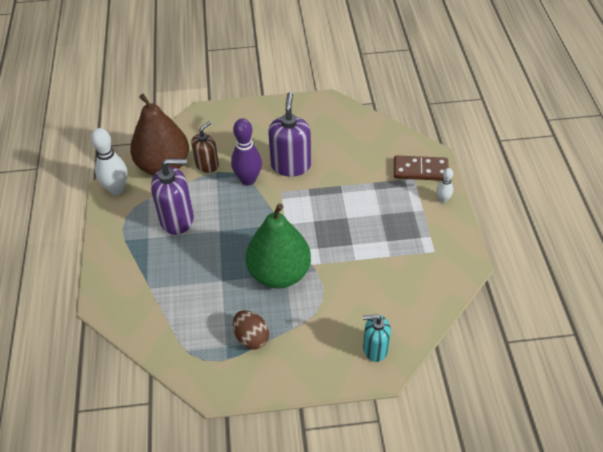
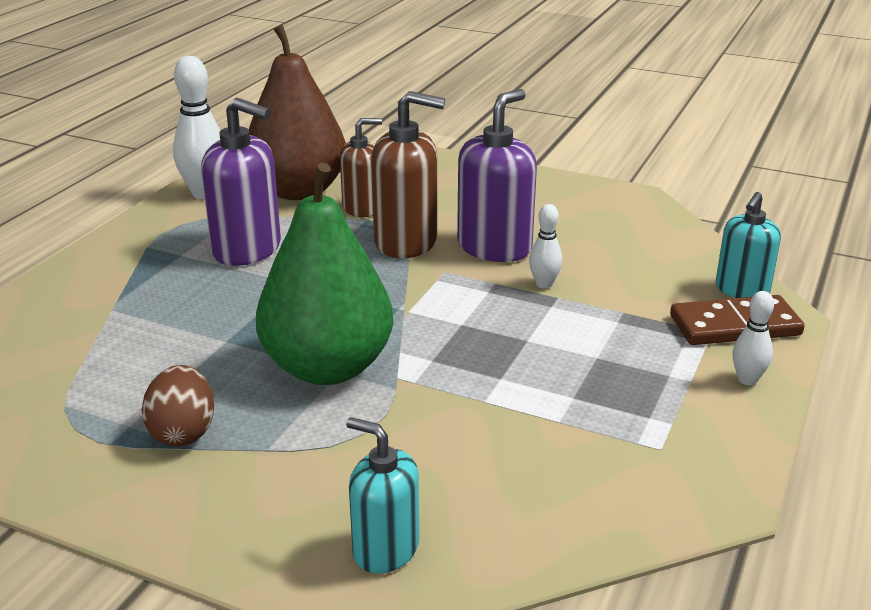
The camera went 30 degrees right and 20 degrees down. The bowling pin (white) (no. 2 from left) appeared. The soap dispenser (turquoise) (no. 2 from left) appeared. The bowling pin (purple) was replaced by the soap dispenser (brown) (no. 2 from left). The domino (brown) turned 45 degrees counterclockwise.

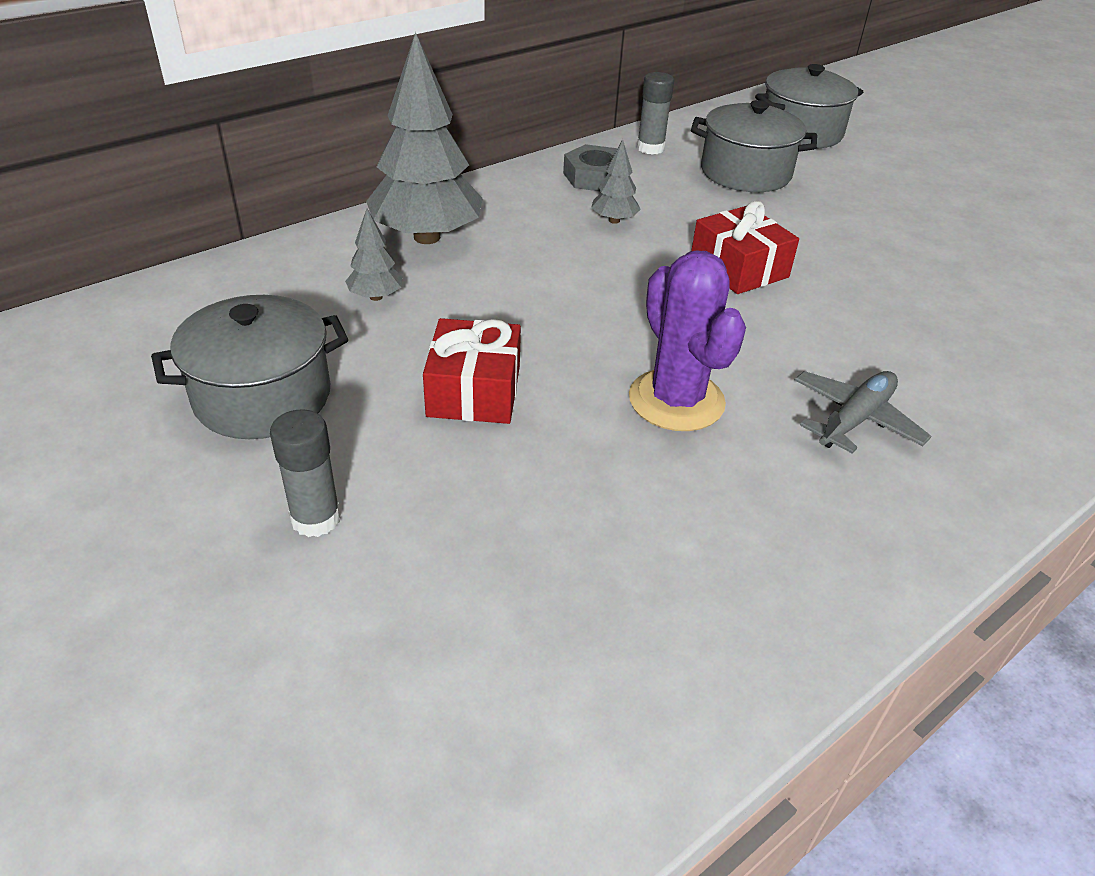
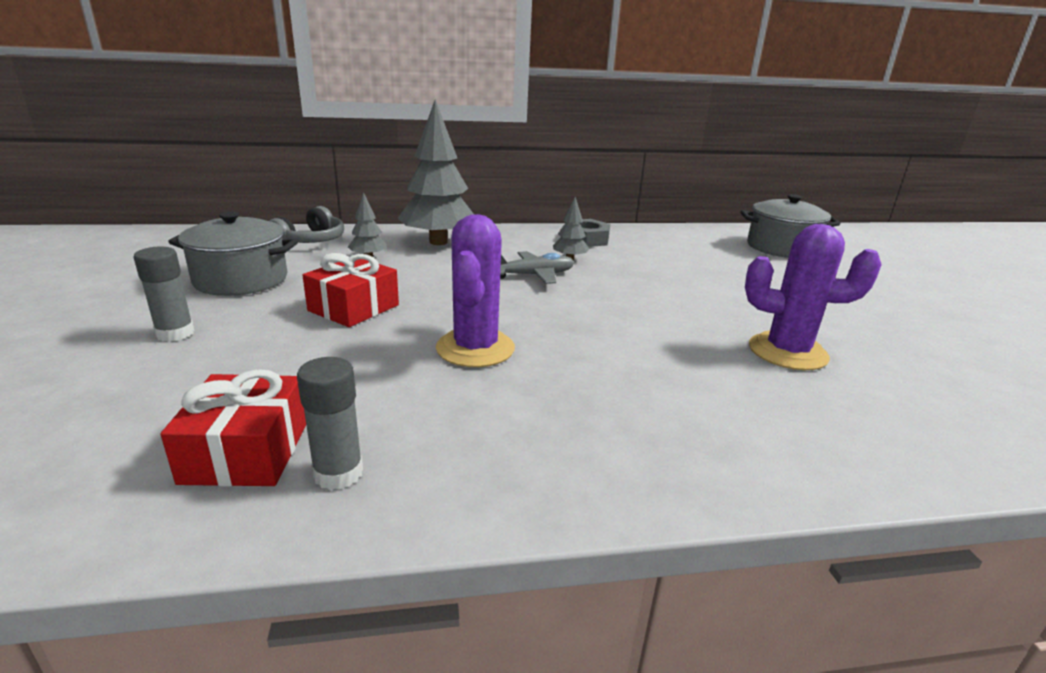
The camera went 30 degrees right and 15 degrees down. The pot (grey) (no. 2 from left) disappeared. The headphones (grey) appeared. The cactus (purple) (no. 2 from left) appeared. The glue stick (grey) (no. 2 from left) moved. The gift (red) (no. 2 from left in the first image) moved. The plane (grey) moved.

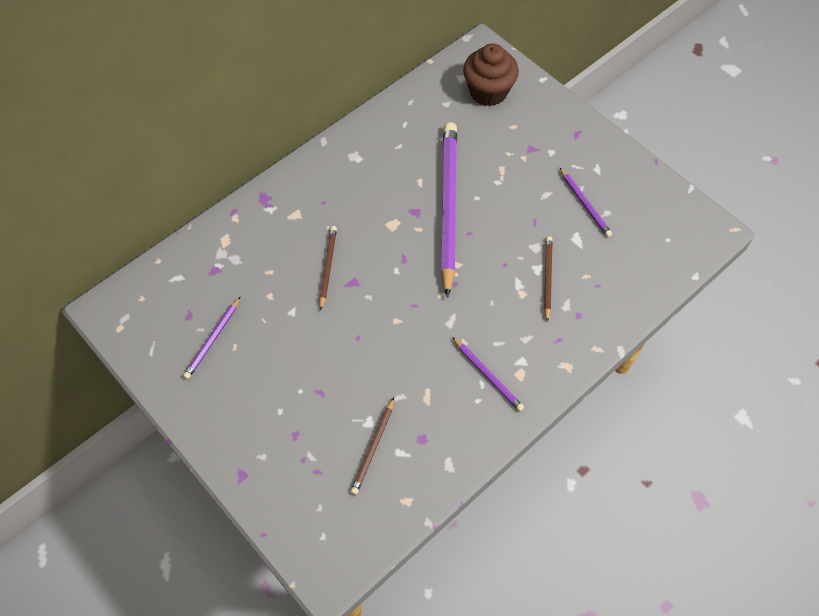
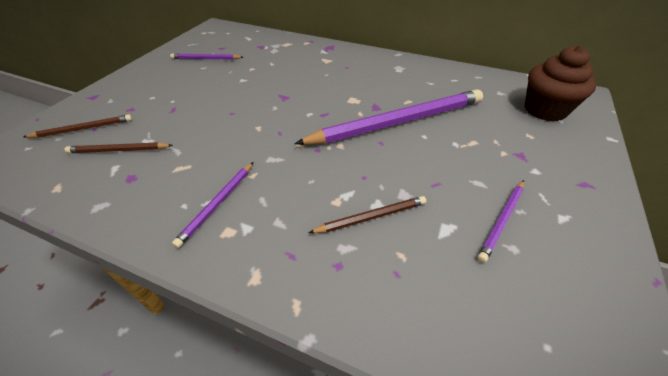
The camera went 65 degrees right and 15 degrees down. The pencil (brown) (no. 1 from left) moved.

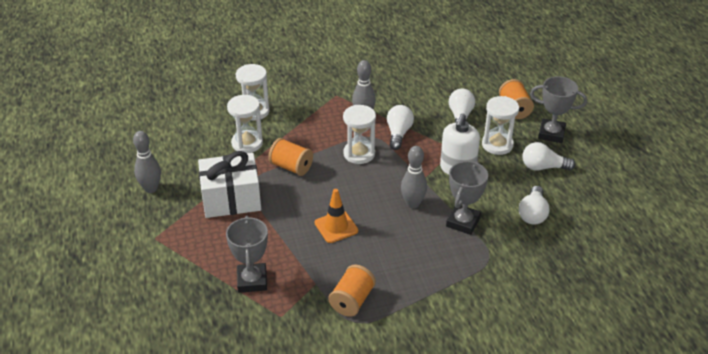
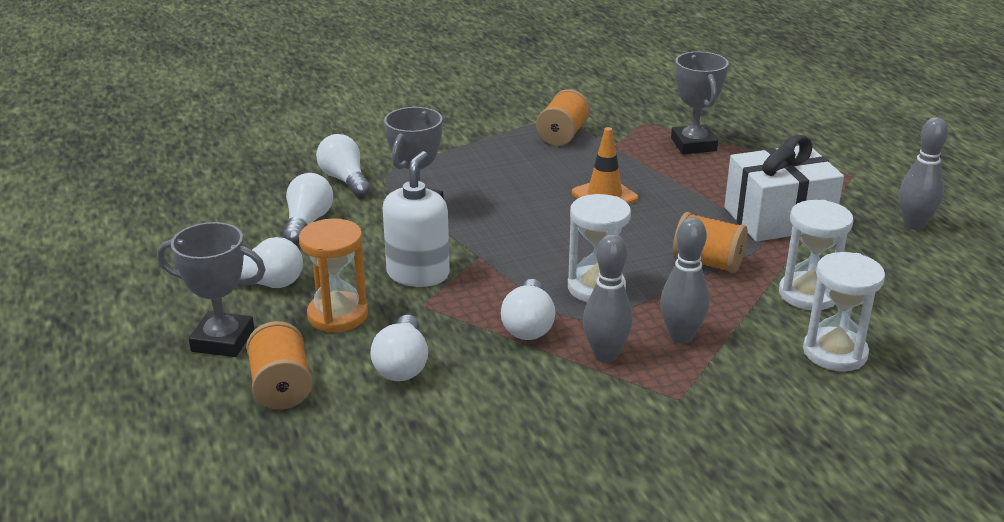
The camera went 175 degrees right and 10 degrees down. The light bulb (white) (no. 3 from left) appeared. The bowling pin (grey) (no. 3 from left in the first image) moved. The hourglass (white) (no. 4 from left) became the hourglass (orange).

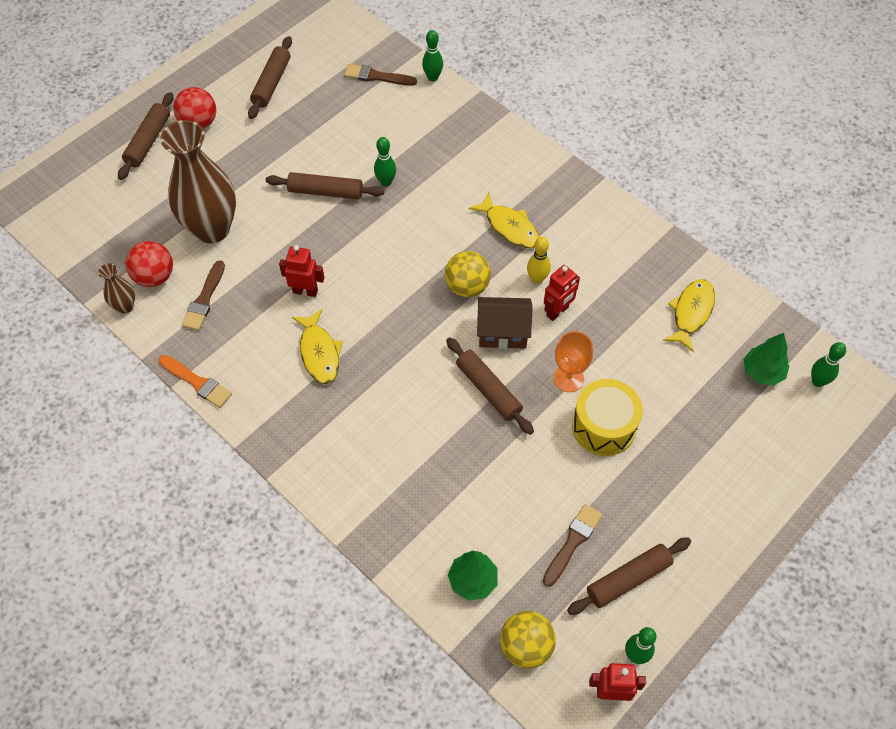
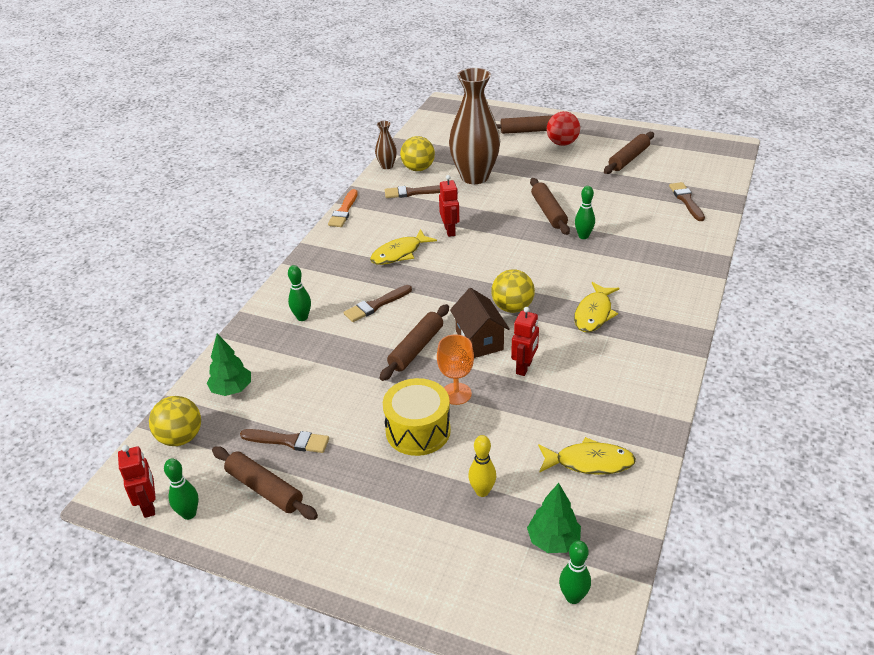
The camera went 70 degrees right and 20 degrees down. The brush (brown) (no. 2 from left) appeared. The bowling pin (green) (no. 2 from left) moved. The bowling pin (yellow) moved. The ball (red) (no. 1 from left) became the ball (yellow) (no. 2 from left). The rolling pin (brown) (no. 2 from left in the first image) turned 45 degrees counterclockwise. The robot (red) (no. 2 from left in the first image) turned 90 degrees counterclockwise.

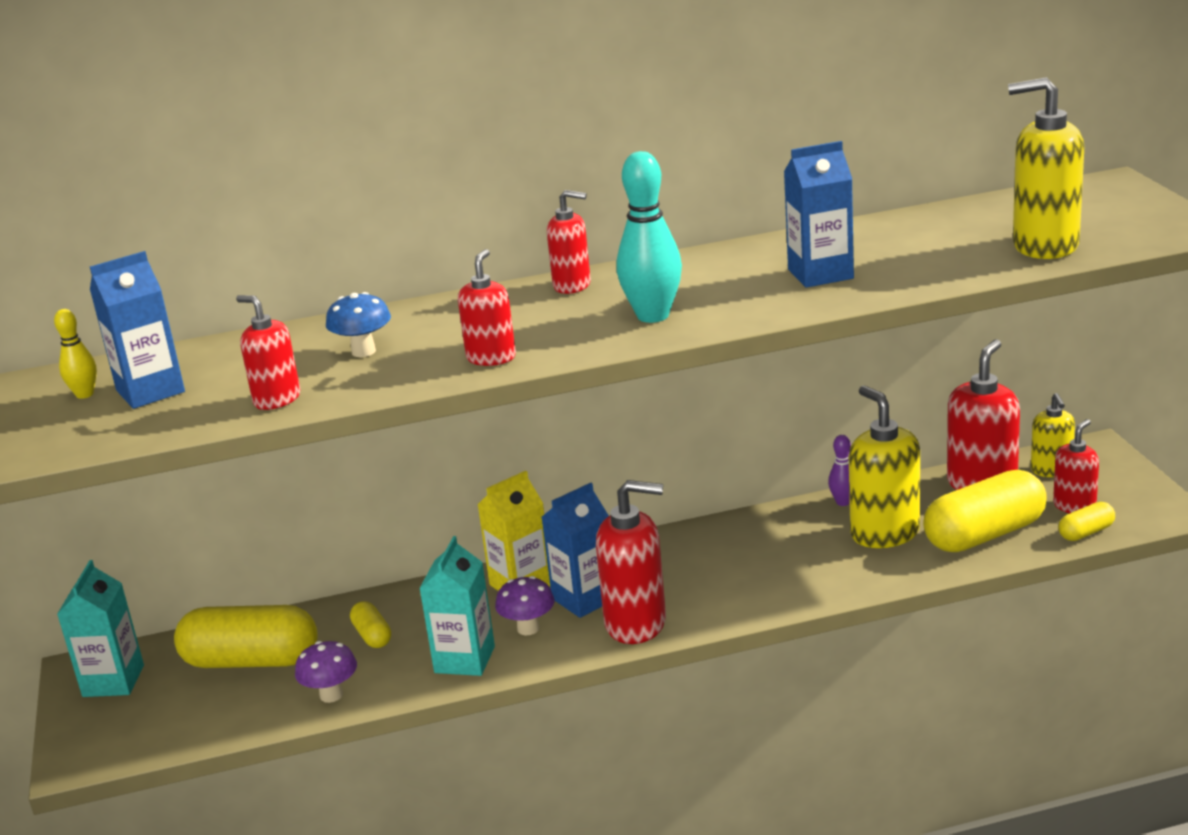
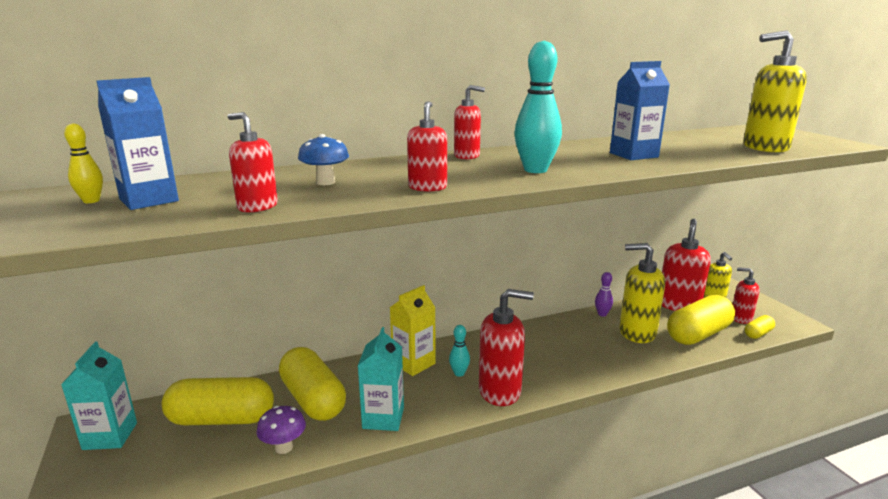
The camera went 10 degrees left and 5 degrees down. The mushroom (purple) (no. 2 from left) disappeared. The carton (blue) (no. 2 from left) was replaced by the bowling pin (turquoise) (no. 1 from left). The soap dispenser (yellow) (no. 1 from left) turned 45 degrees counterclockwise. The soap dispenser (red) (no. 6 from left) turned 90 degrees counterclockwise. The capsule (yellow) (no. 2 from left) changed to 2.13 times the size.

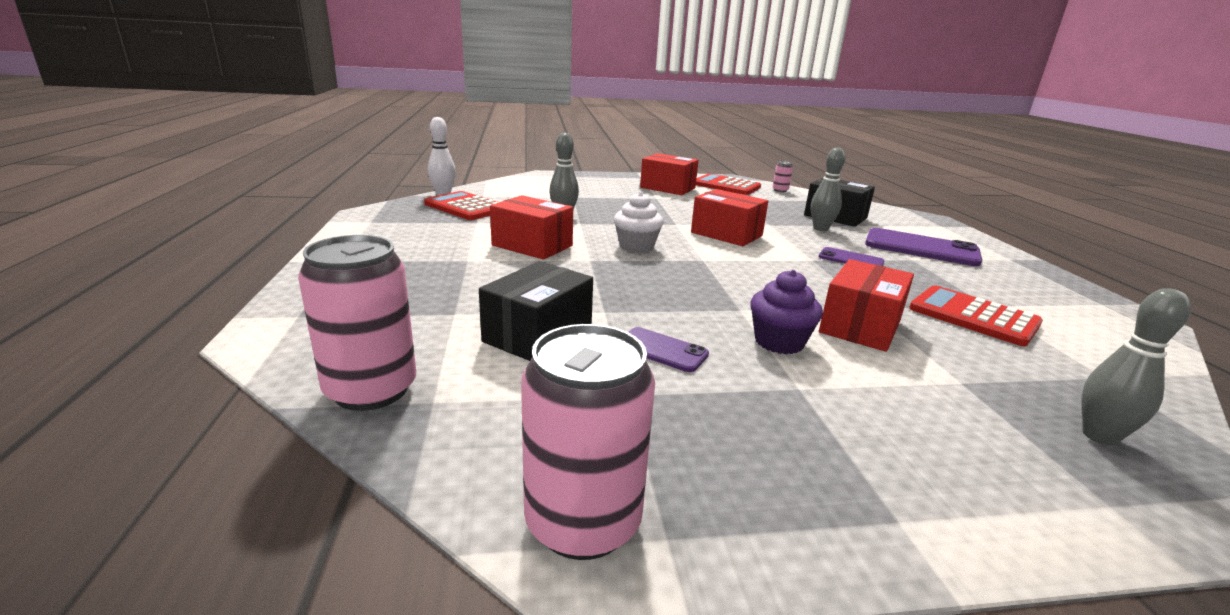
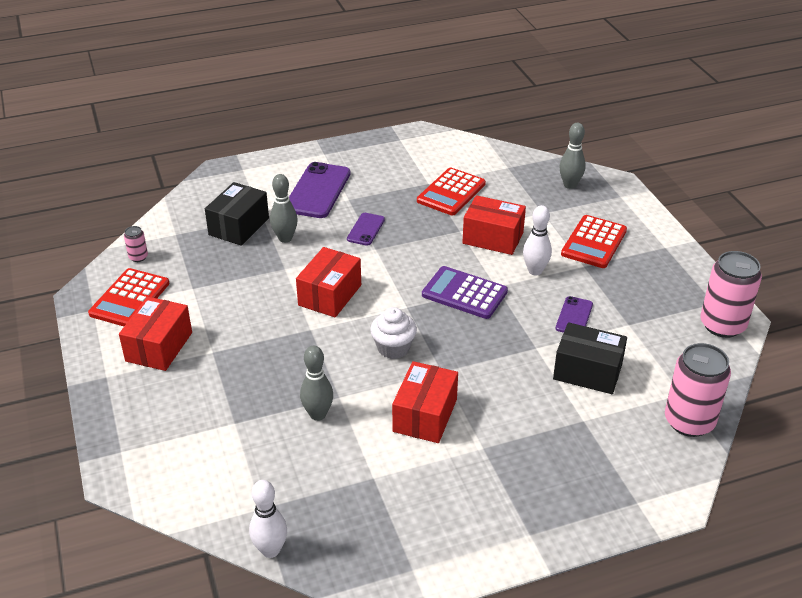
The camera went 100 degrees left and 15 degrees up. The calculator (purple) appeared. The calculator (red) (no. 1 from left in the first image) moved. The cupcake (purple) was replaced by the bowling pin (white) (no. 2 from left).

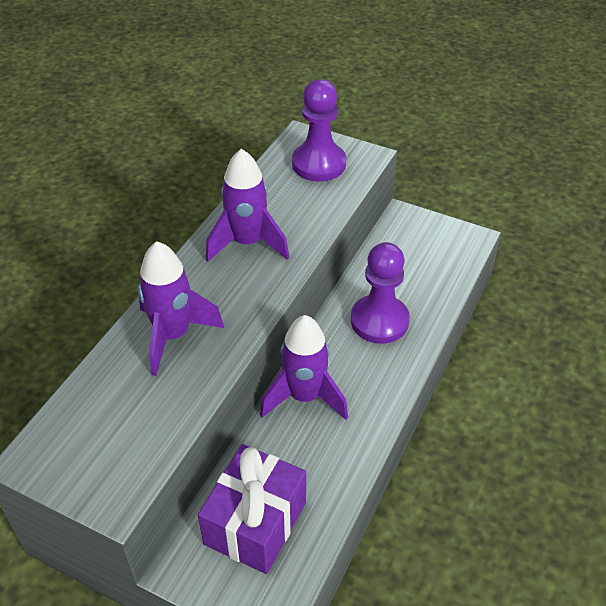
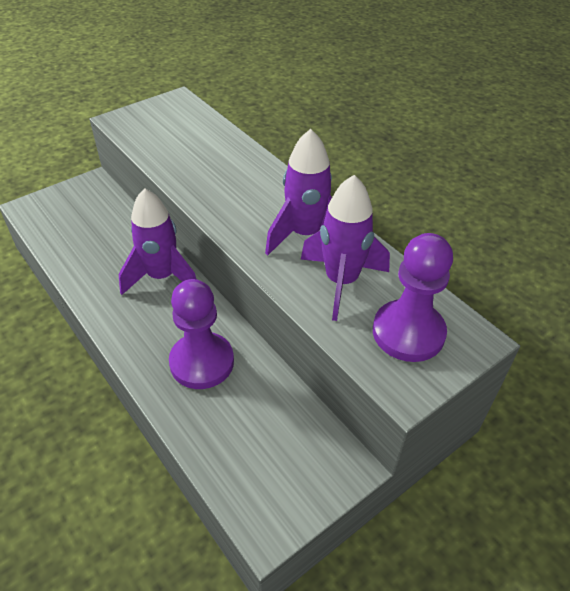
The camera went 115 degrees right and 0 degrees up. The gift (purple) disappeared. The rocket (purple) (no. 1 from left in the first image) moved.

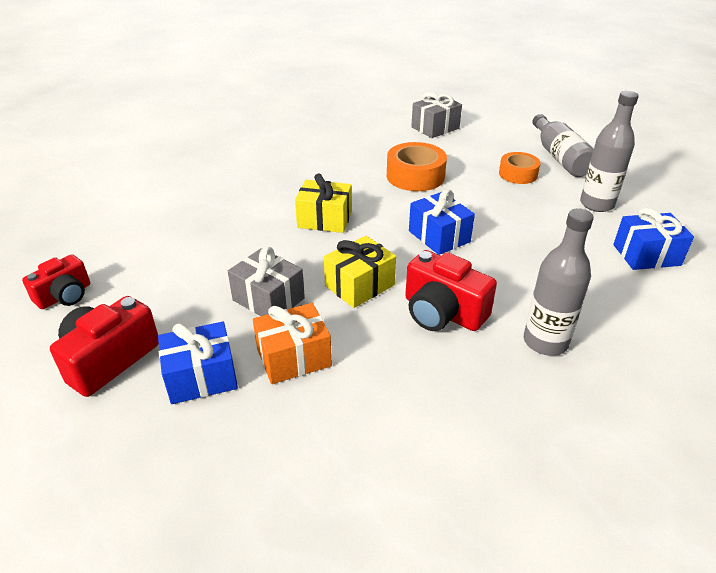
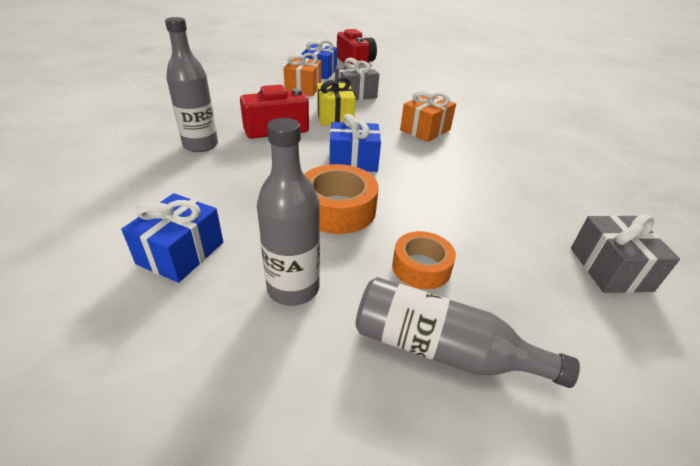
The camera went 120 degrees right and 0 degrees up. The camera (red) (no. 1 from left) disappeared. The tape (orange) (no. 1 from left) moved. The gift (yellow) (no. 1 from left) became the gift (orange) (no. 2 from left).

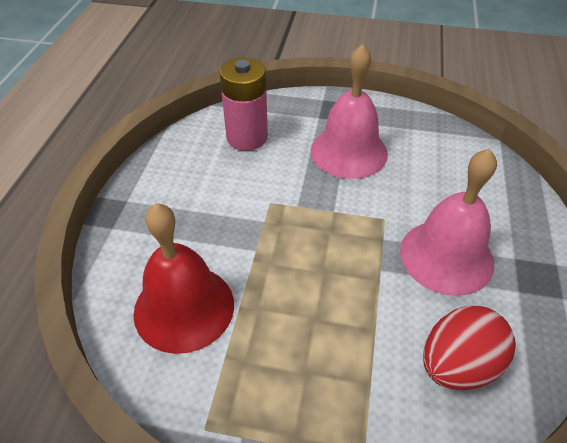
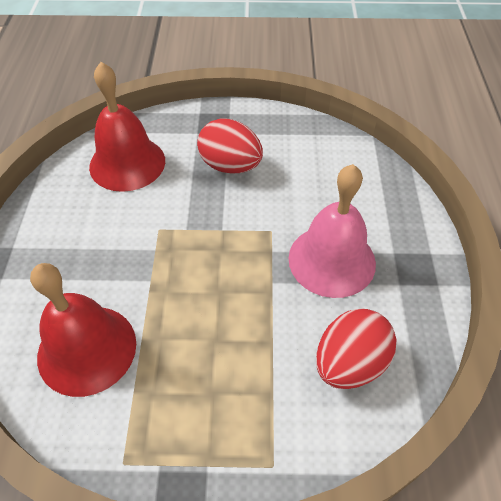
The camera went 10 degrees left and 5 degrees up. The battery (pink) was replaced by the bell (red) (no. 2 from left). The bell (pink) (no. 1 from left) was replaced by the egg (red) (no. 1 from left).

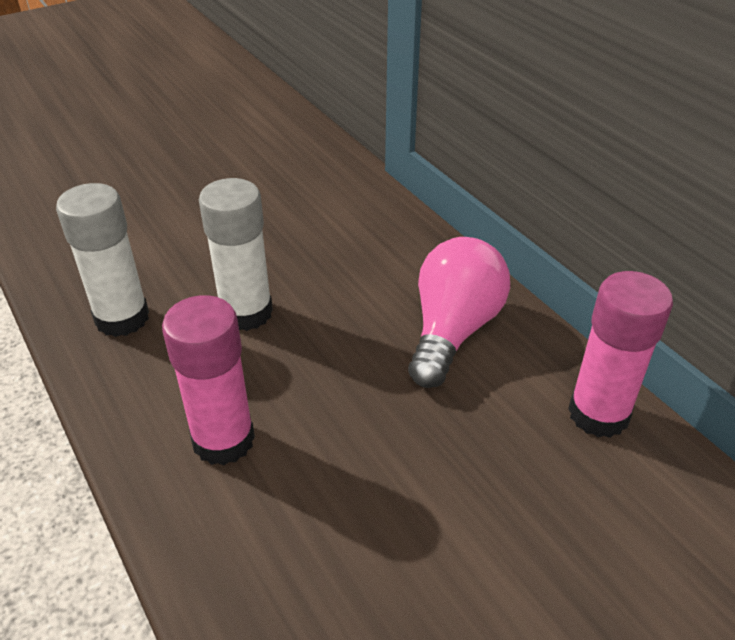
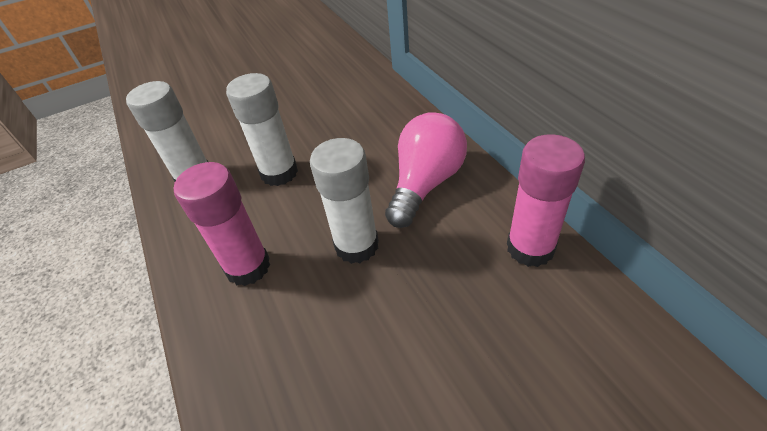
The camera went 10 degrees right and 5 degrees up. The glue stick (white) (no. 3 from left) appeared.

